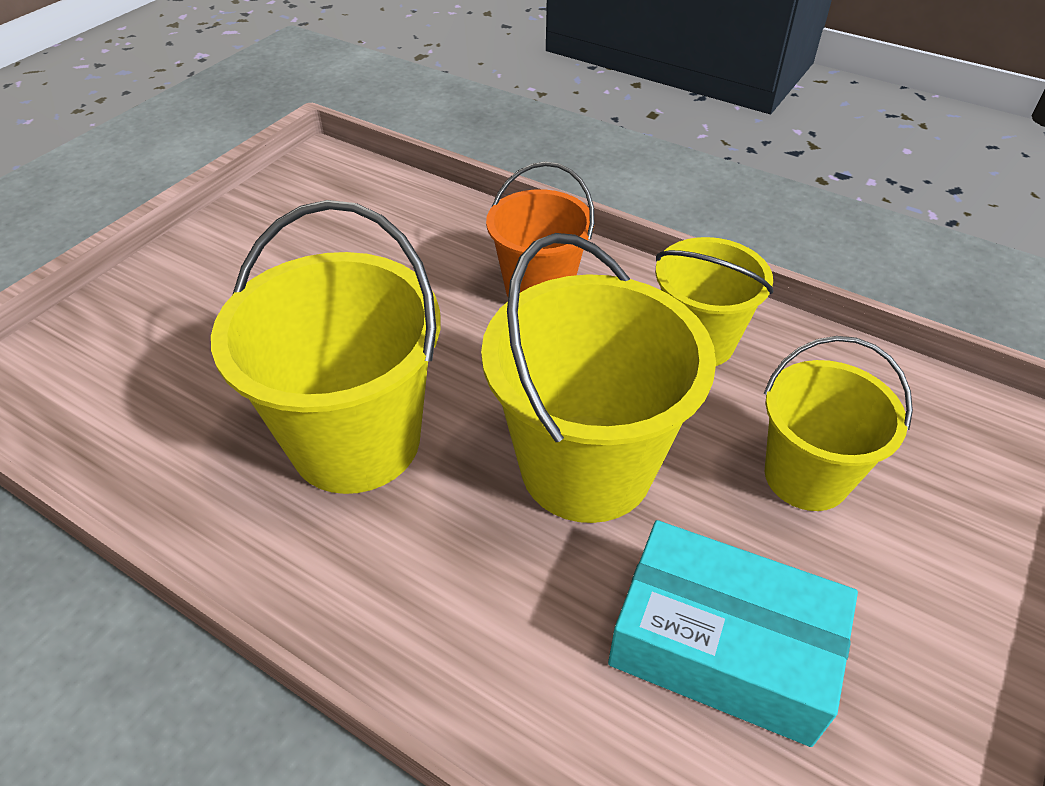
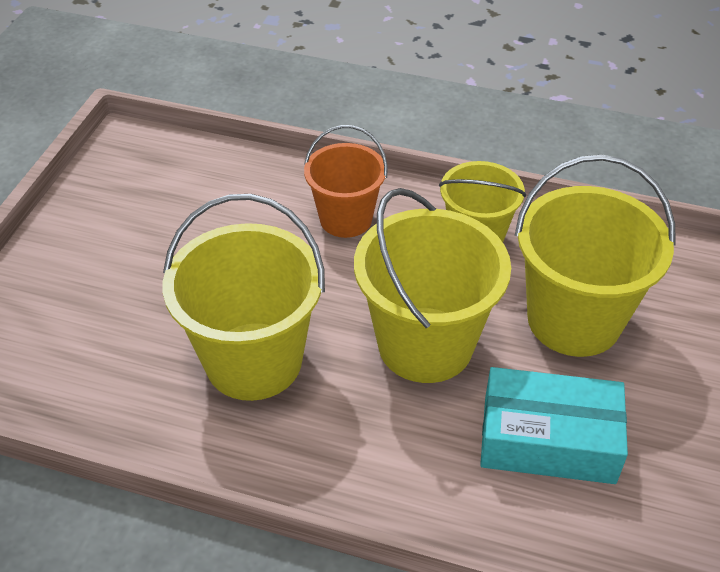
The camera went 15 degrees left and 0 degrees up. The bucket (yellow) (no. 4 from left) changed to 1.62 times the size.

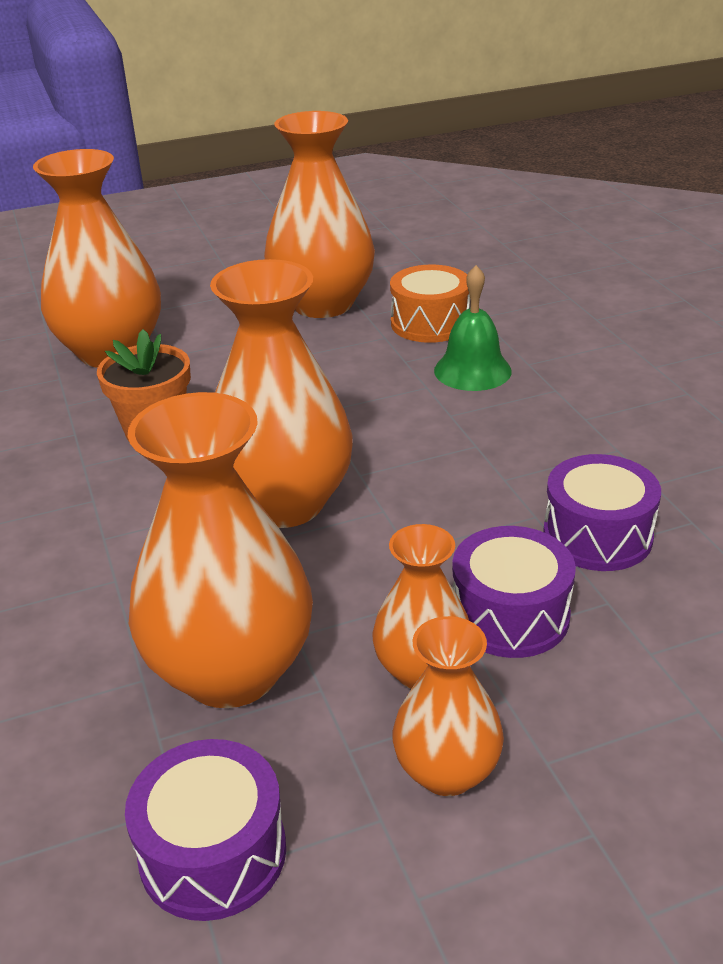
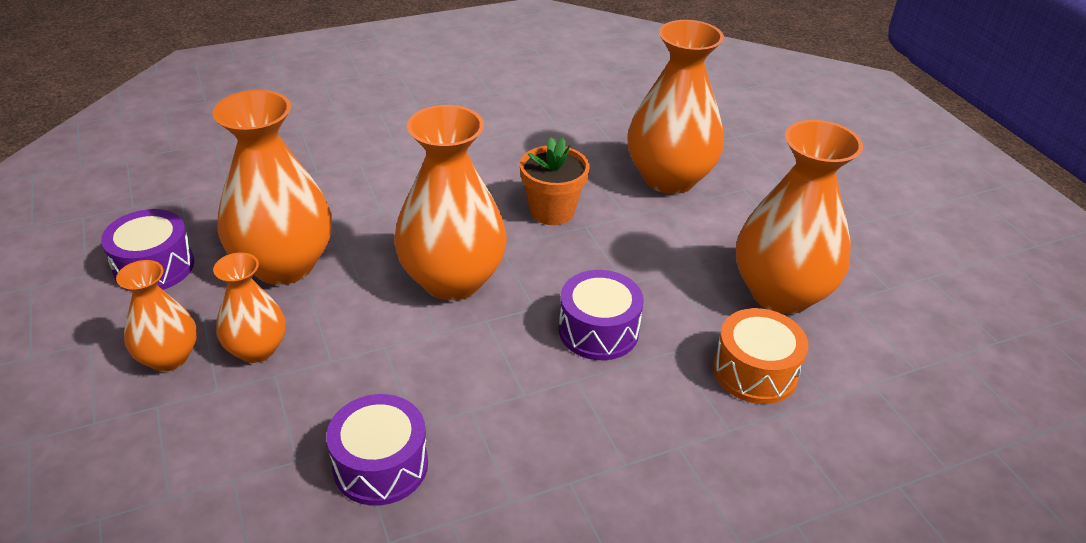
The camera went 85 degrees right and 5 degrees up. The bell (green) disappeared. The drum (purple) (no. 2 from left in the first image) moved.

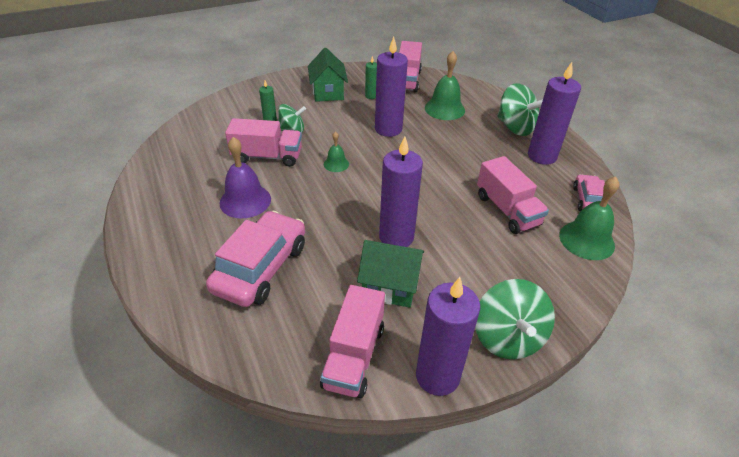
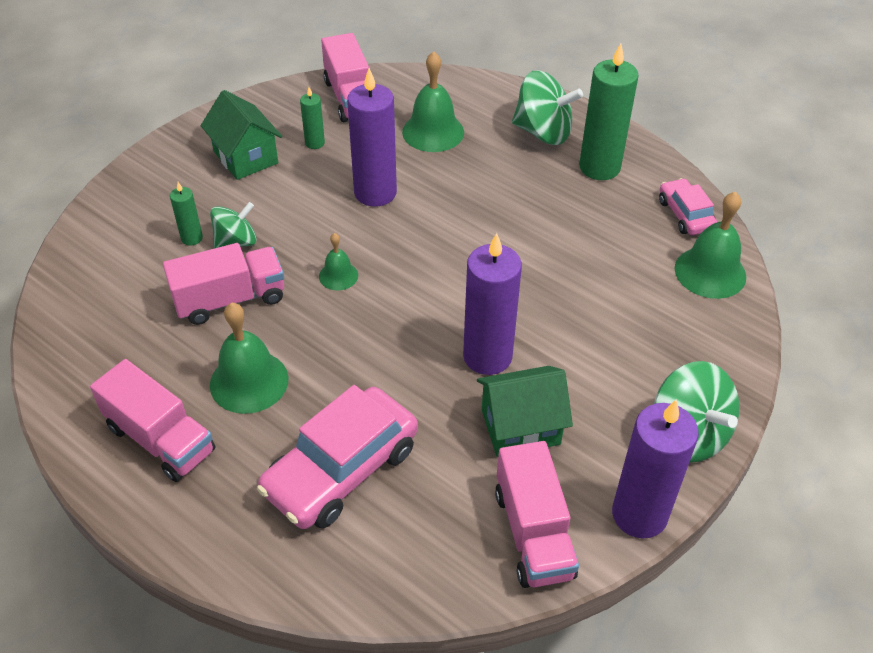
The camera went 25 degrees left and 5 degrees up. The truck (pink) (no. 4 from left in the first image) moved. The bell (purple) became the bell (green) (no. 1 from left). The candle (purple) (no. 4 from left) became the candle (green) (no. 3 from left). The car (pink) (no. 1 from left) turned 135 degrees counterclockwise.

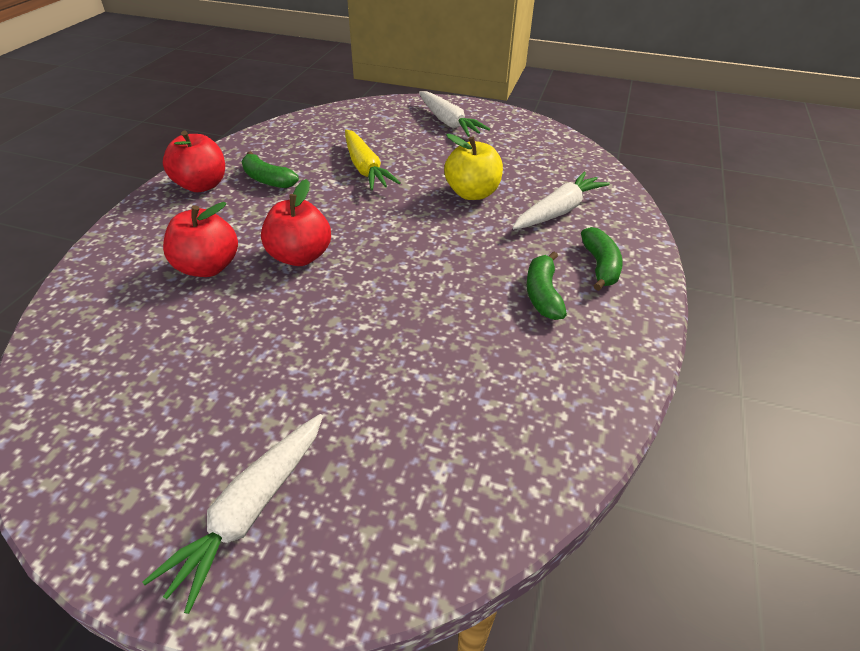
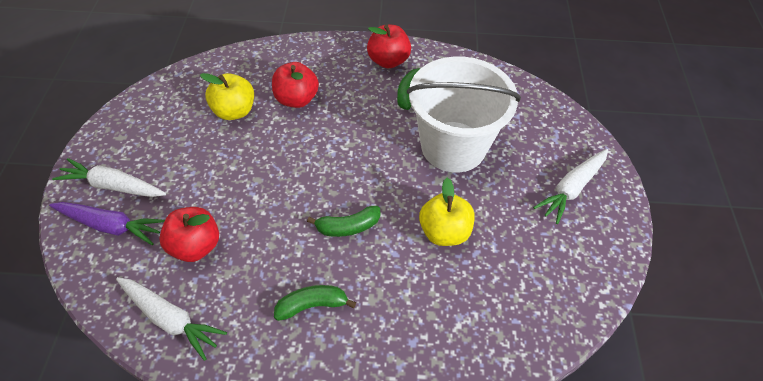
The camera went 75 degrees right and 10 degrees up. The carrot (purple) appeared. The apple (yellow) (no. 1 from left) appeared. The apple (red) (no. 3 from left in the first image) moved. The carrot (white) (no. 3 from left in the first image) moved. The banana (green) (no. 3 from left in the first image) moved. The carrot (yellow) was replaced by the bucket (white).

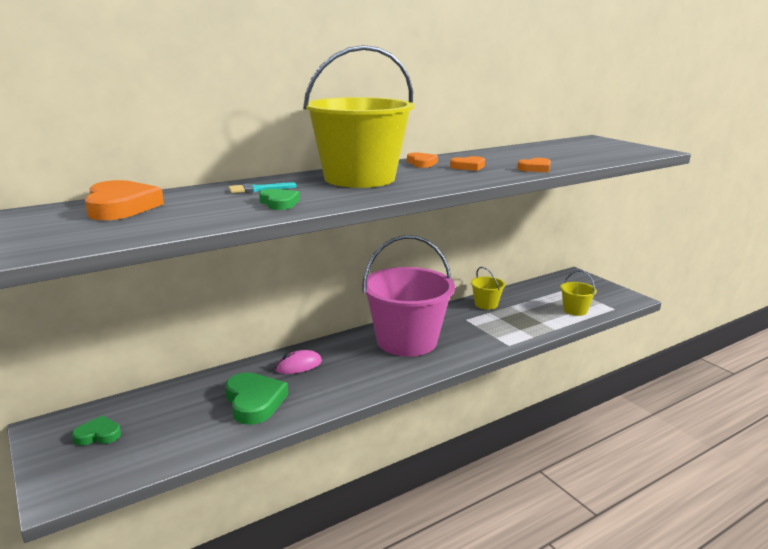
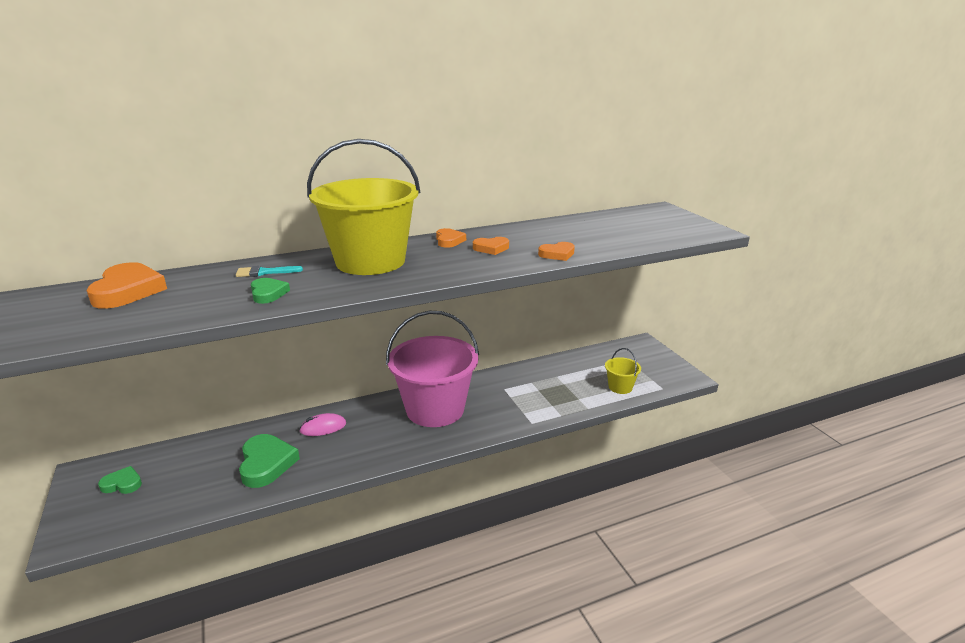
The camera went 10 degrees right and 5 degrees up. The bucket (yellow) (no. 2 from left) disappeared.

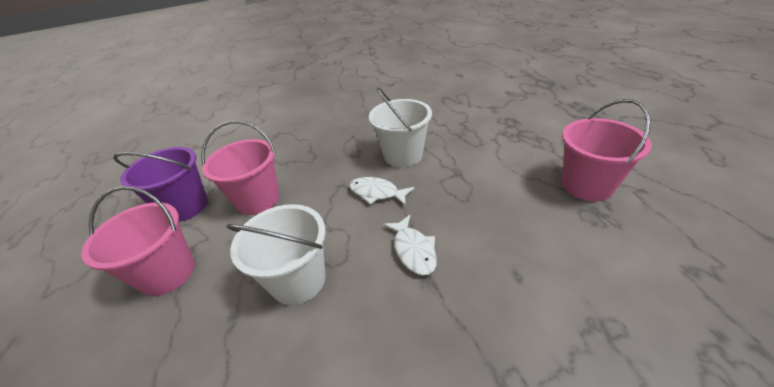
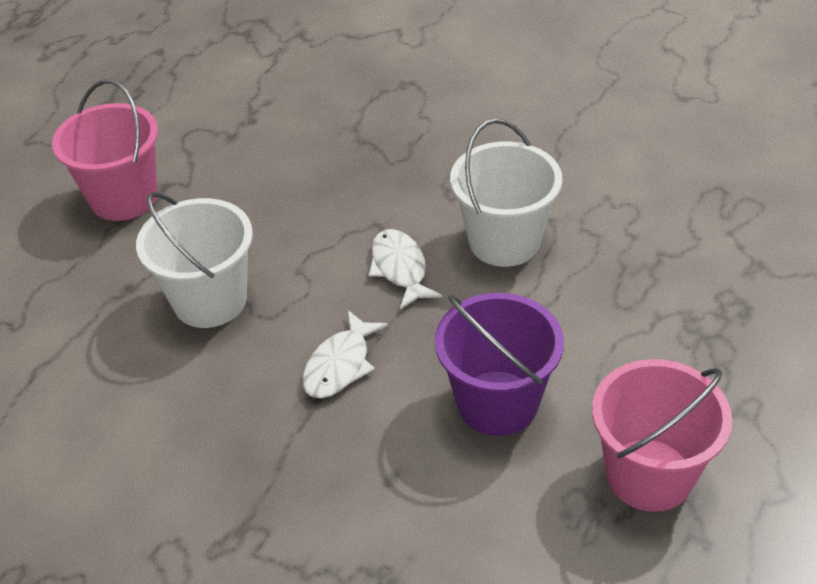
The camera went 45 degrees right and 5 degrees up. The bucket (pink) (no. 2 from left) disappeared. The bucket (purple) moved.

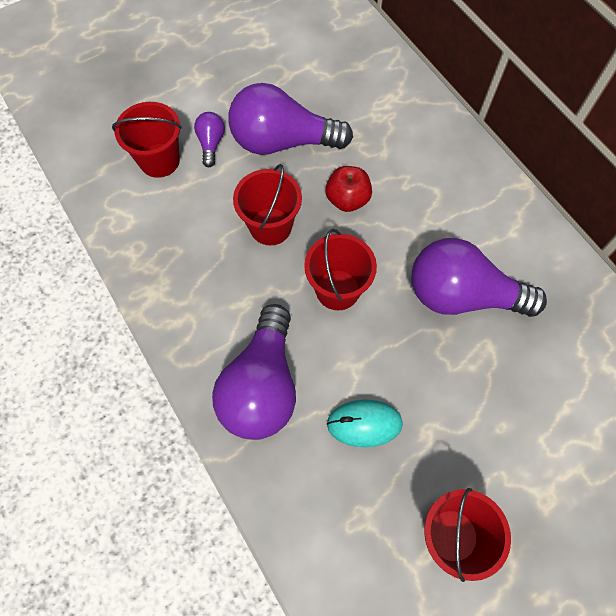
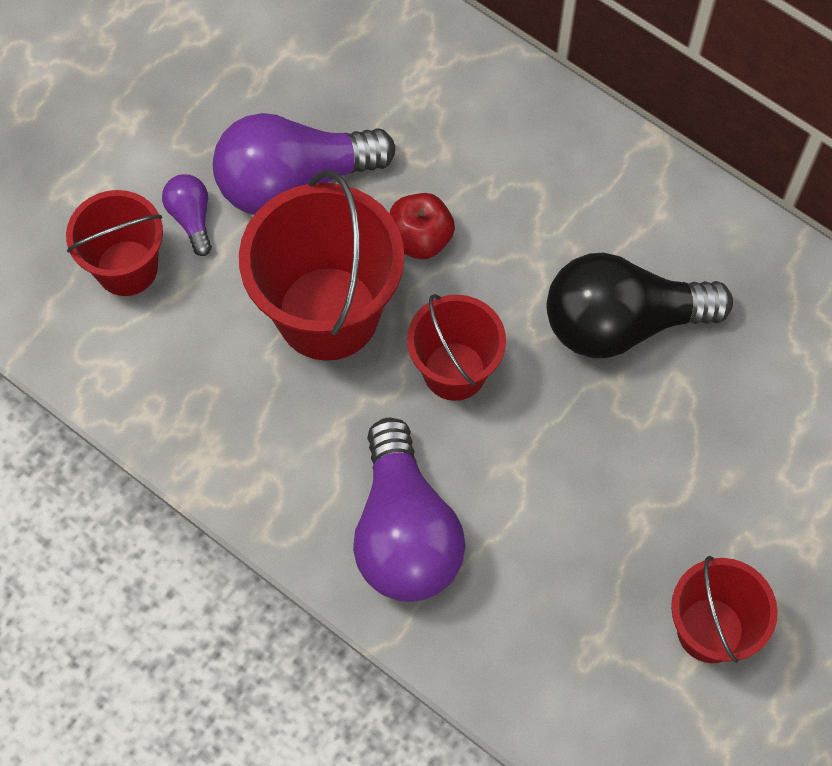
The camera went 20 degrees left and 0 degrees up. The mouse (turquoise) disappeared. The light bulb (purple) (no. 4 from left) became the light bulb (black). The bucket (red) (no. 2 from left) changed to 1.65 times the size.

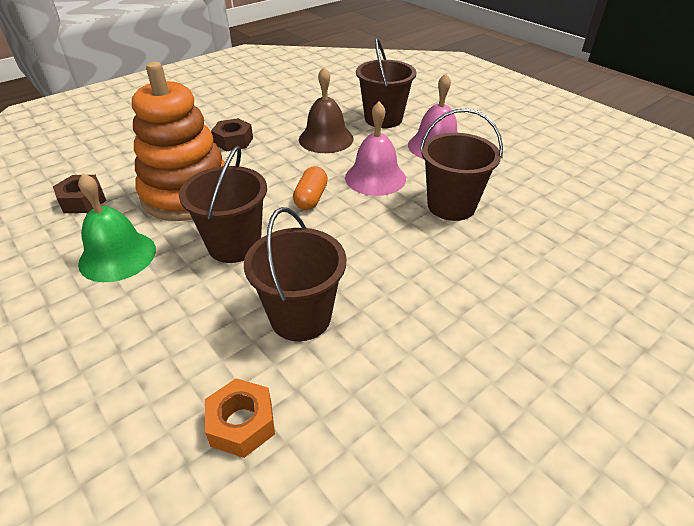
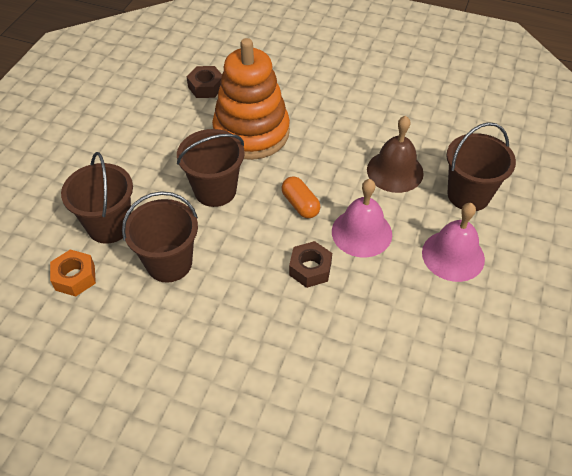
The camera went 60 degrees right and 10 degrees up. The bell (green) disappeared. The nut (brown) (no. 2 from left) moved. The bucket (brown) (no. 4 from left in the first image) moved. The capsule (orange) turned 75 degrees clockwise.

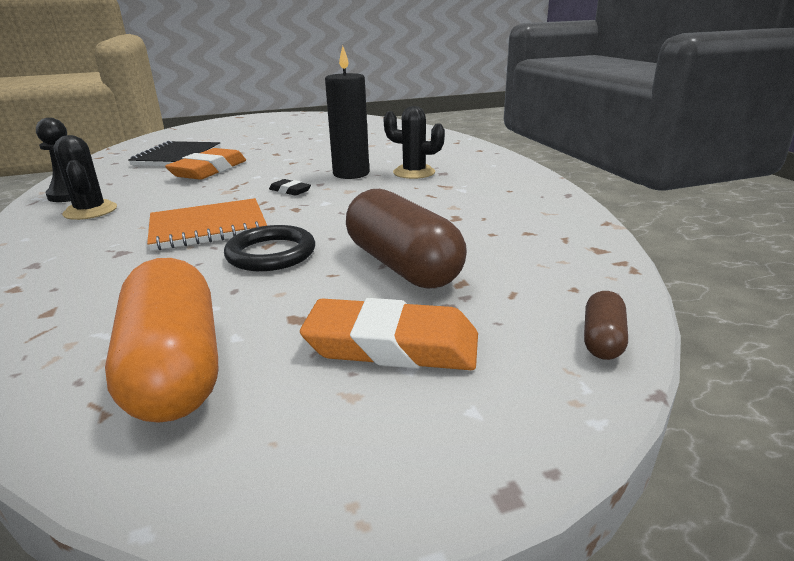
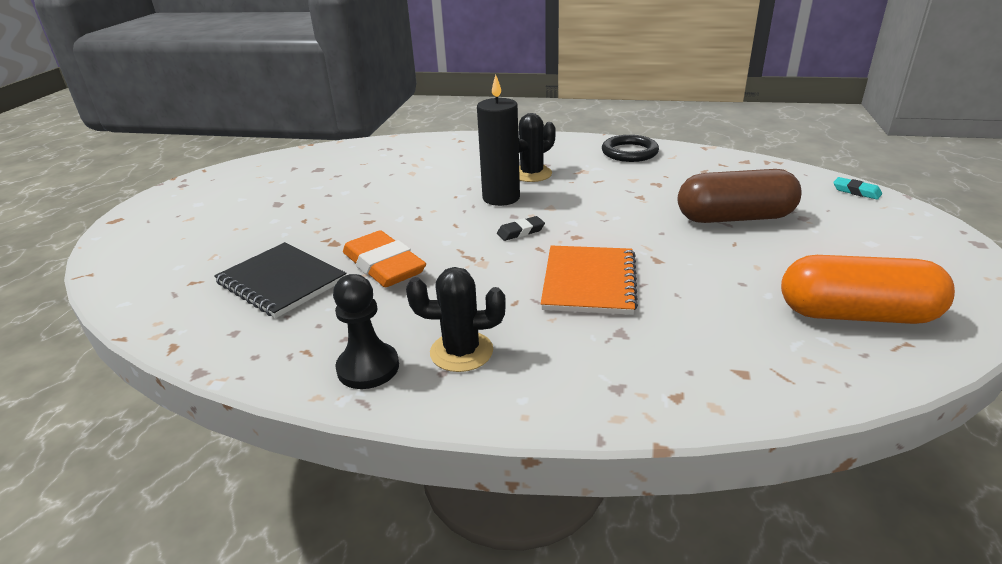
The camera went 60 degrees left and 5 degrees up. The eraser (orange) (no. 2 from left) disappeared. The ring (black) moved. The capsule (brown) (no. 2 from left) was replaced by the eraser (turquoise).

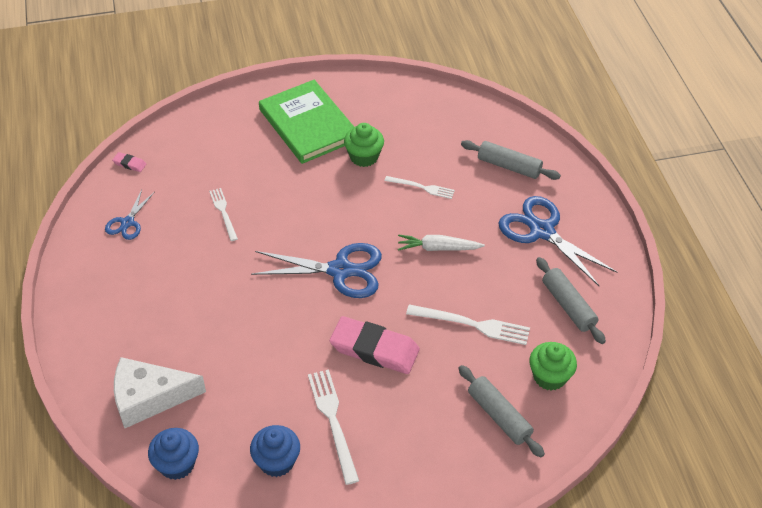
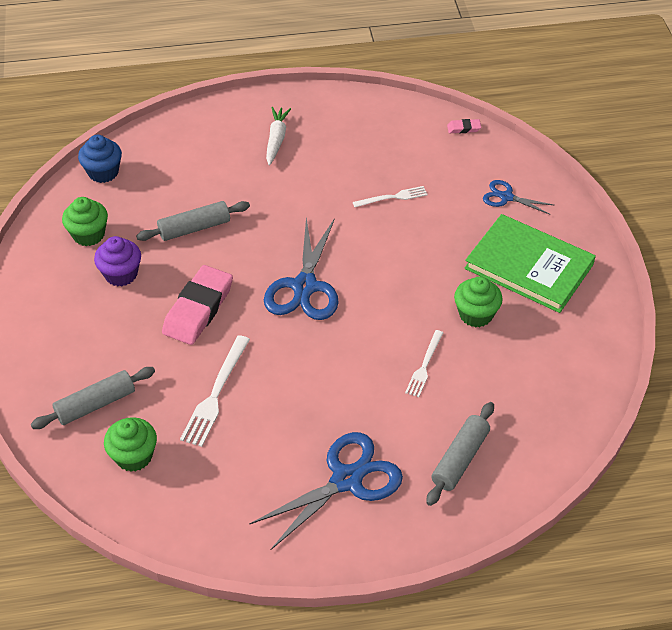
The camera went 95 degrees right and 0 degrees up. The cheese (white) disappeared. The scissors (blue) (no. 1 from left in the first image) moved. The carrot (white) moved. The rolling pin (grey) (no. 3 from left in the first image) moved. The fork (white) (no. 2 from left) was replaced by the cupcake (purple). The cupcake (blue) (no. 2 from left) became the cupcake (green) (no. 1 from left). The eraser (pink) (no. 1 from left in the first image) turned 60 degrees clockwise. The book (green) turned 60 degrees clockwise.

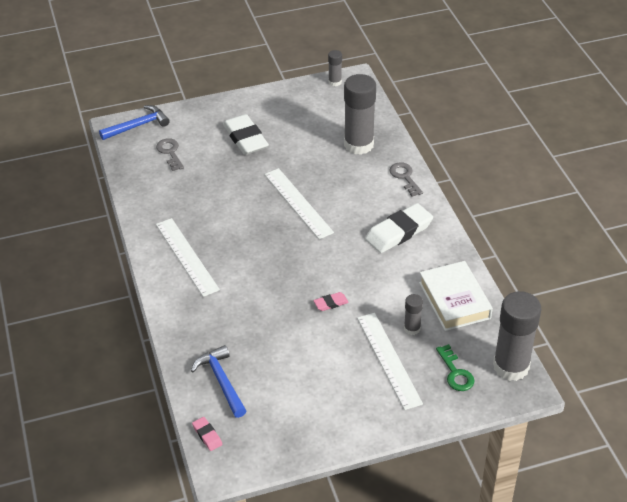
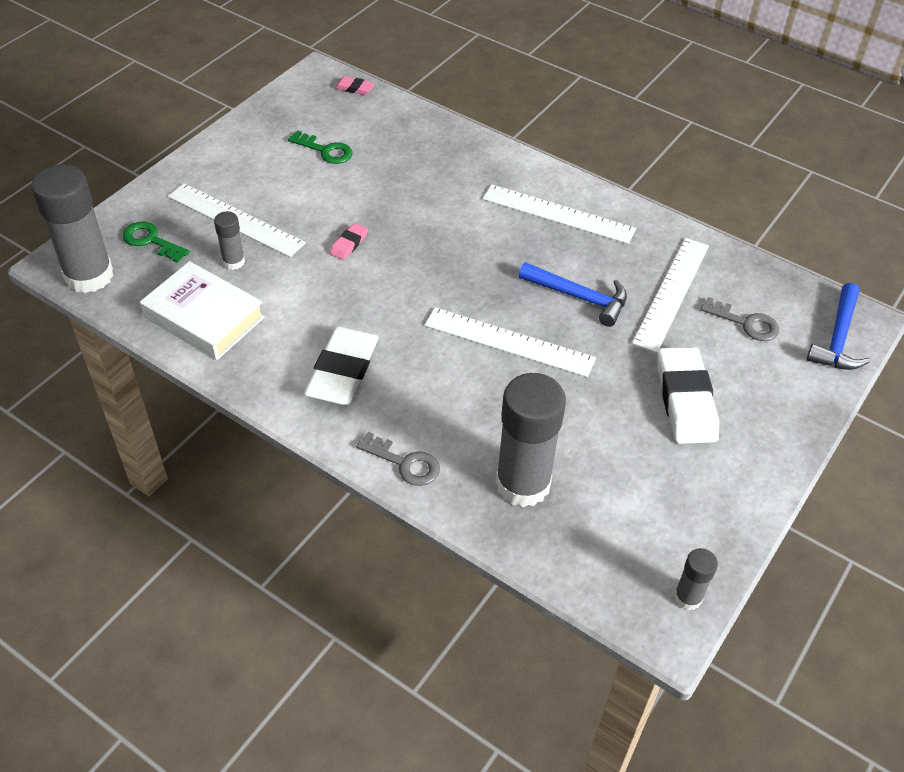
The camera went 140 degrees right and 5 degrees up. The key (green) (no. 2 from left) appeared. The ruler (white) (no. 4 from left) appeared. The hammer (blue) (no. 2 from left in the first image) moved. The eraser (white) (no. 1 from left in the first image) turned 60 degrees clockwise.

